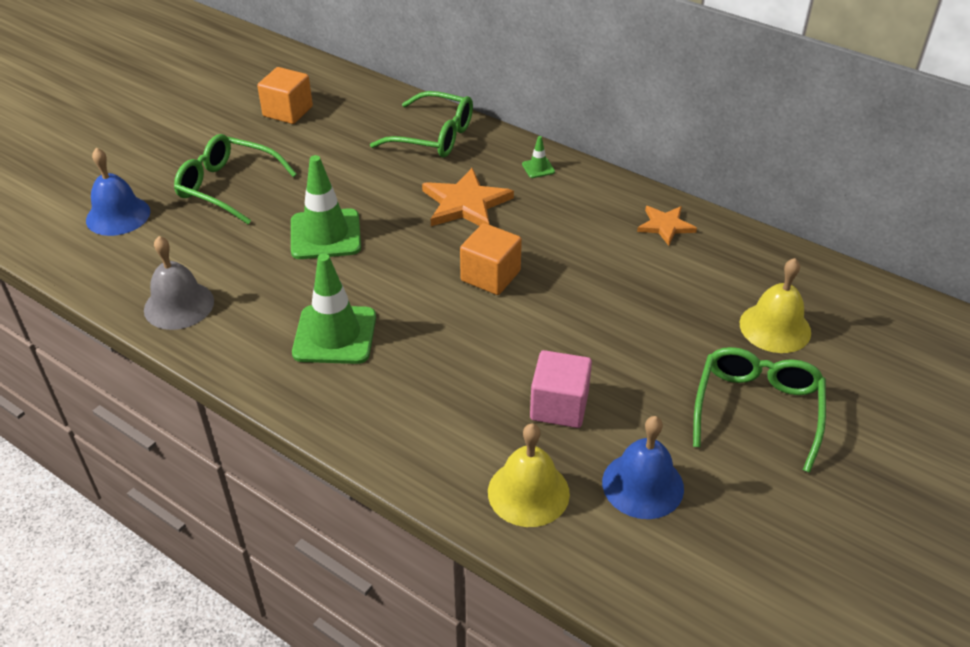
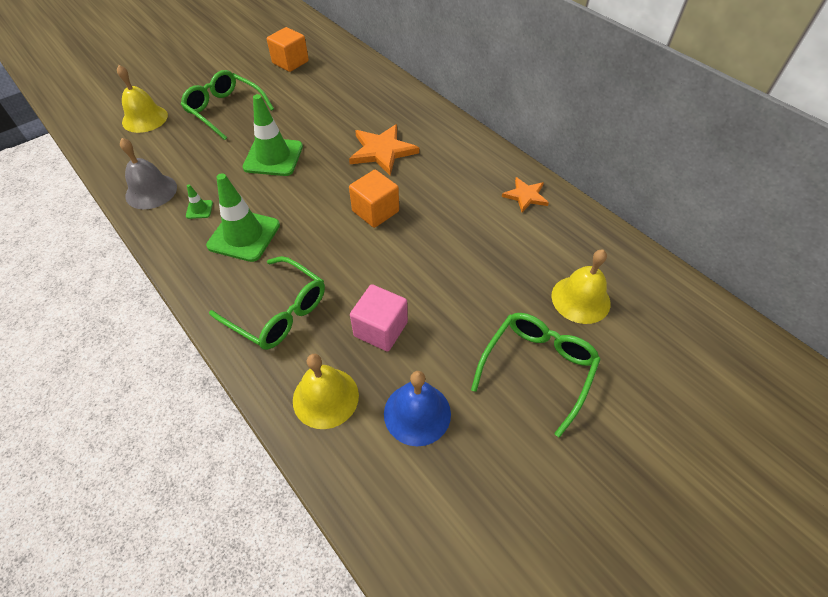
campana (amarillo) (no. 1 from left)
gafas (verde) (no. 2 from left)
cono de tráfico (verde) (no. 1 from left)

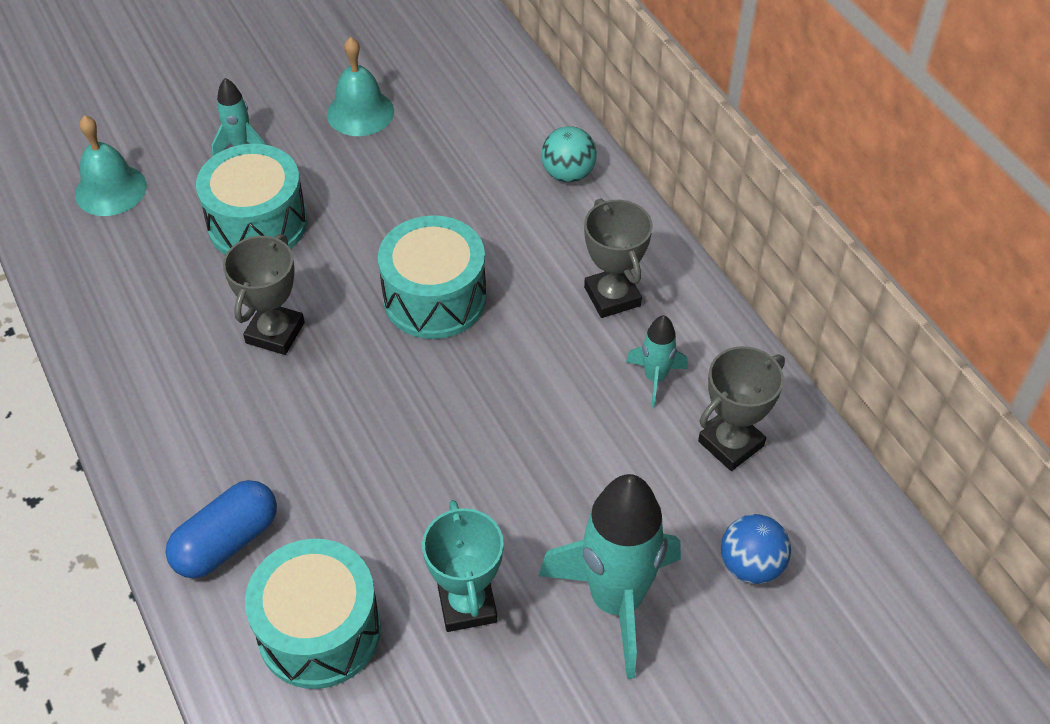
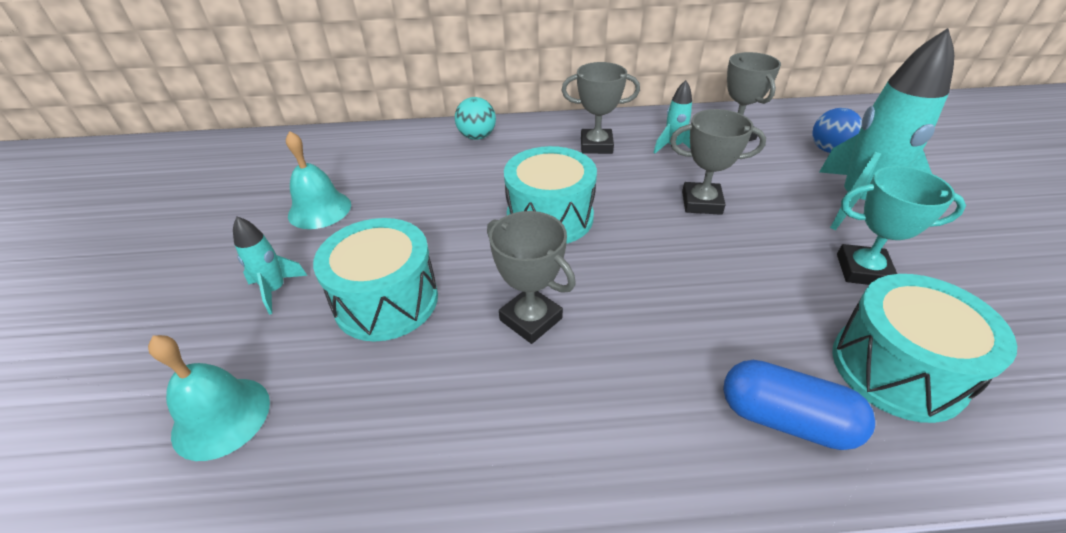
cápsula (azul)
trofeo (gris) (no. 3 from left)

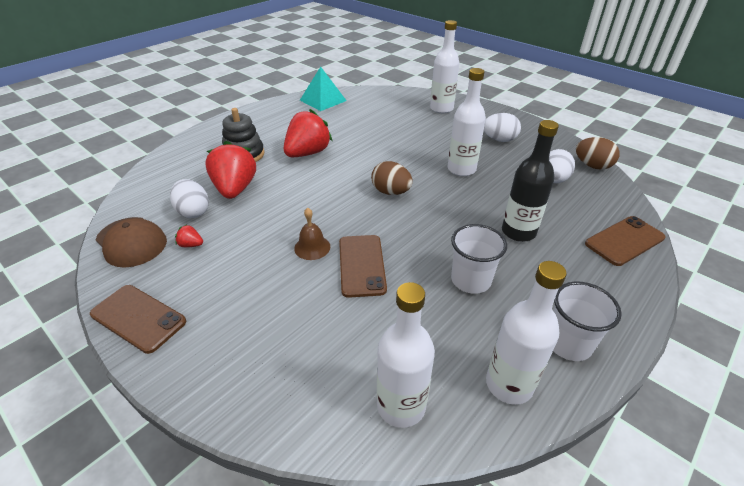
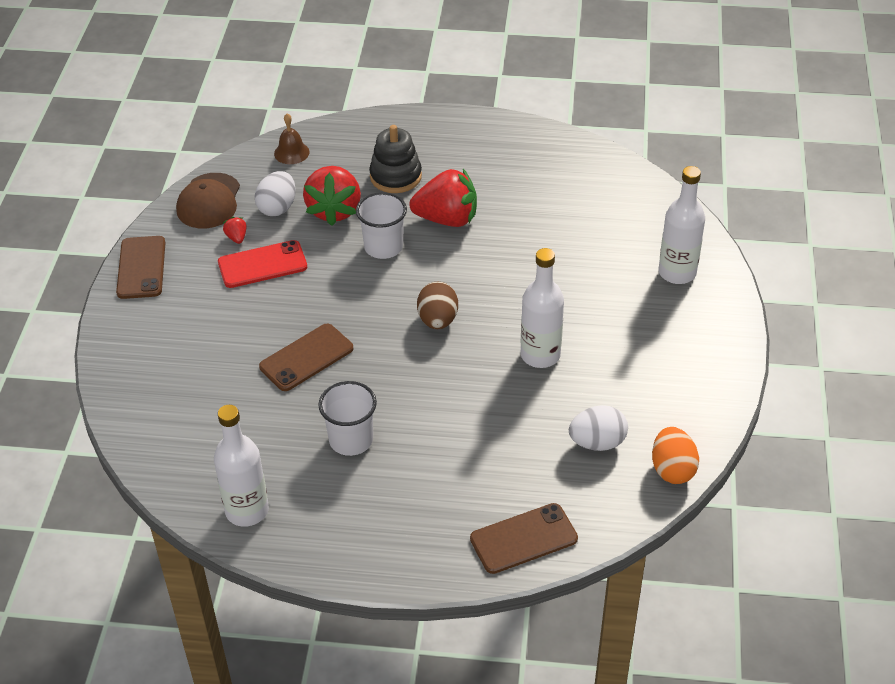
fresa (rojo) (no. 2 from left)
campana (marrón)
pirámide (turquesa)
botella (blanco) (no. 1 from left in the first image)
huevo (blanco) (no. 2 from left in the first image)
botella (negro)
vaso (blanco) (no. 2 from left)
huevo (naranja)
móvil (marrón) (no. 3 from left)
móvil (rojo)

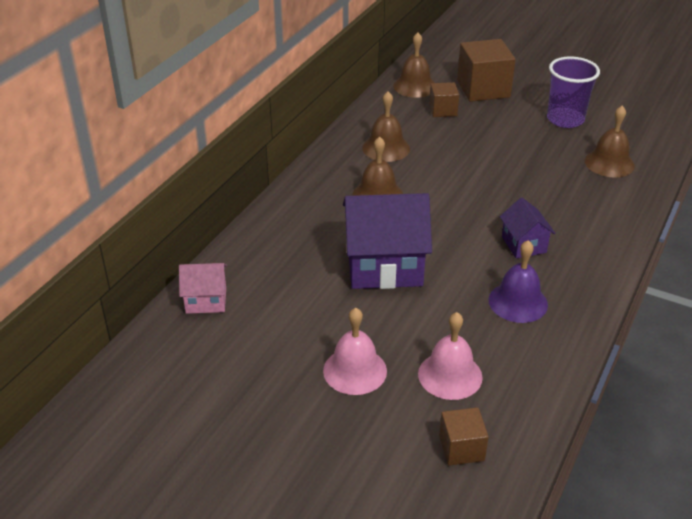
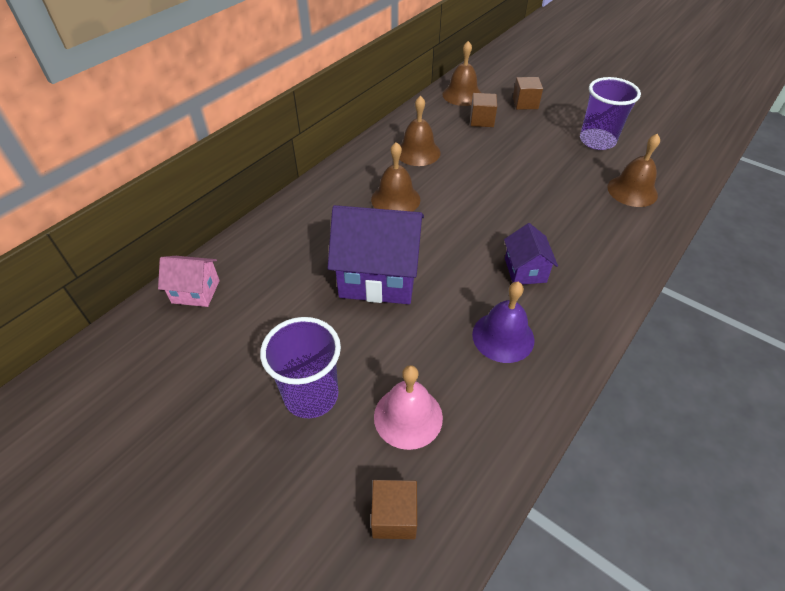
vaso (morado) (no. 1 from left)
cubo (marrón) (no. 3 from left)

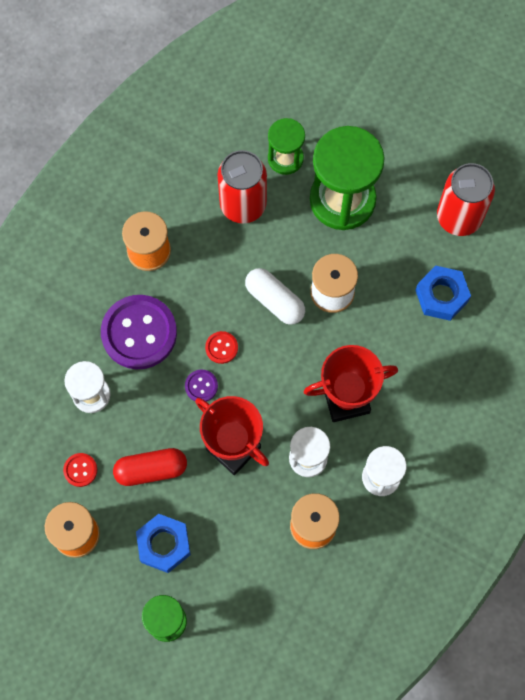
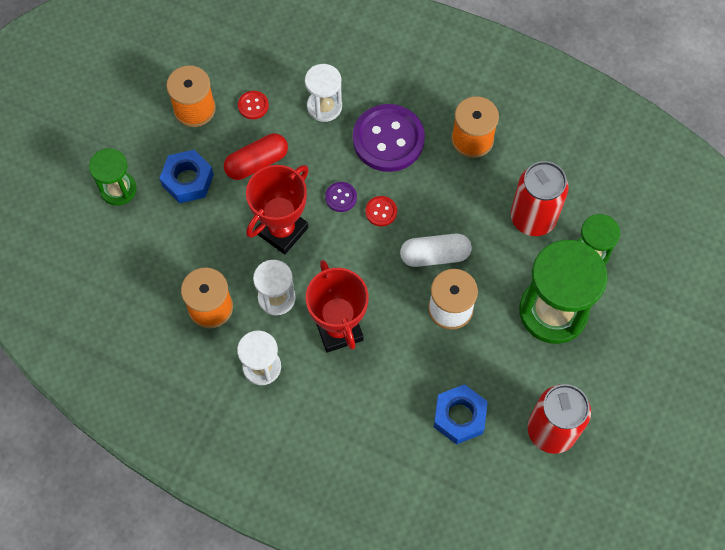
cápsula (rojo)
cápsula (blanco)

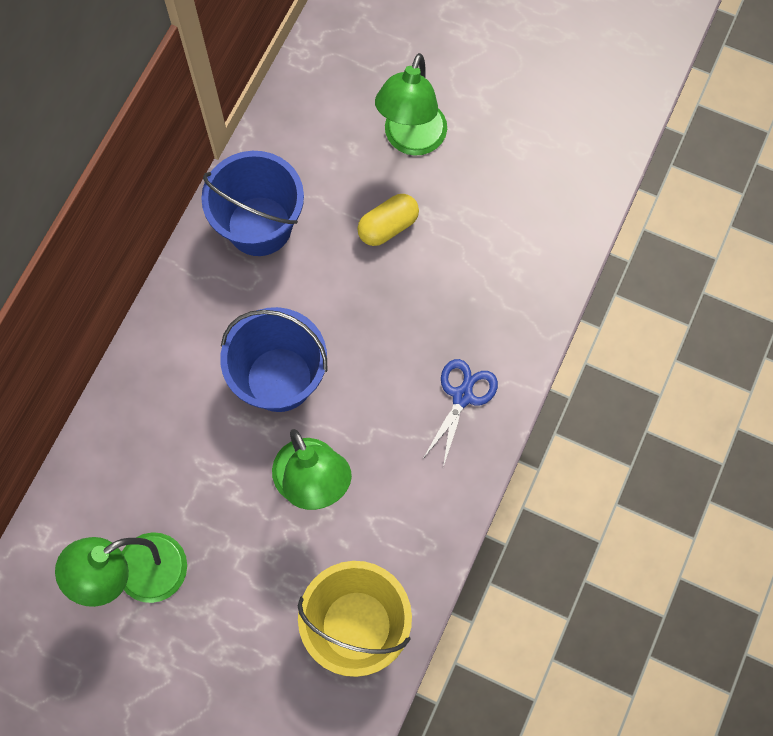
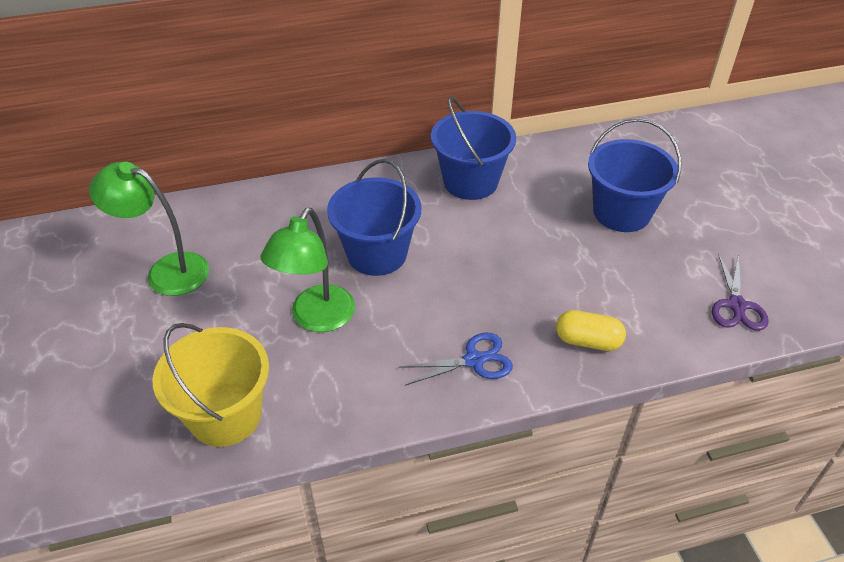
cápsula (amarillo)
balde (azul) (no. 3 from left)
tijeras (morado)

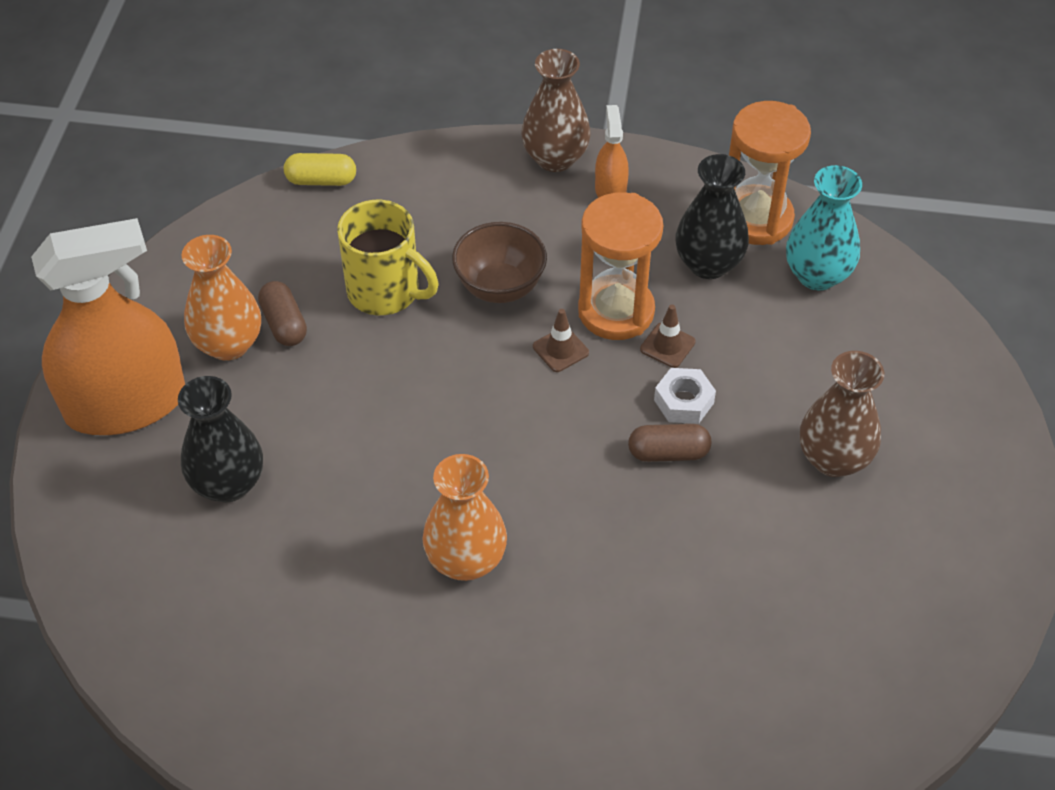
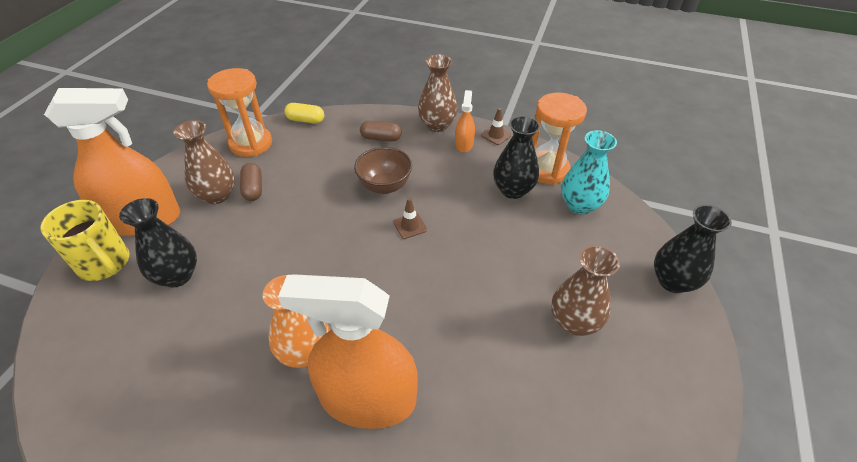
florero (marrón) (no. 1 from left)
taza (amarillo)
reloj de arena (naranja) (no. 1 from left)
cápsula (marrón) (no. 2 from left)
cono de tráfico (marrón) (no. 2 from left)
tuerca (blanco)
pulverizador (naranja) (no. 2 from left)
florero (negro) (no. 3 from left)

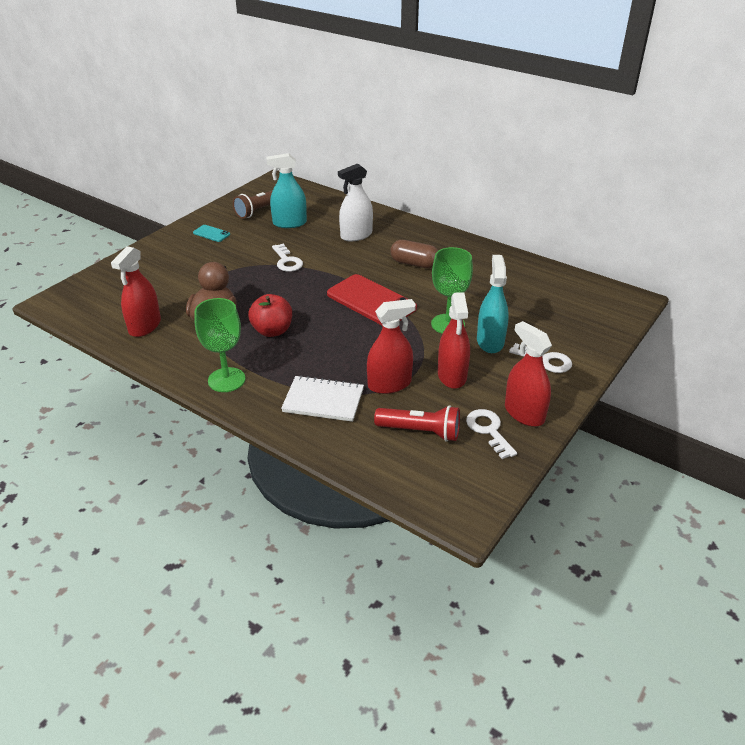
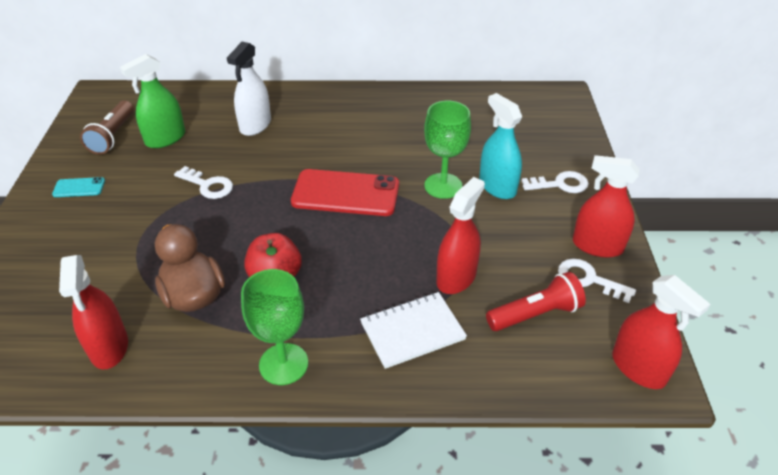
pulverizador (verde)
cápsula (marrón)
pulverizador (rojo) (no. 4 from left)

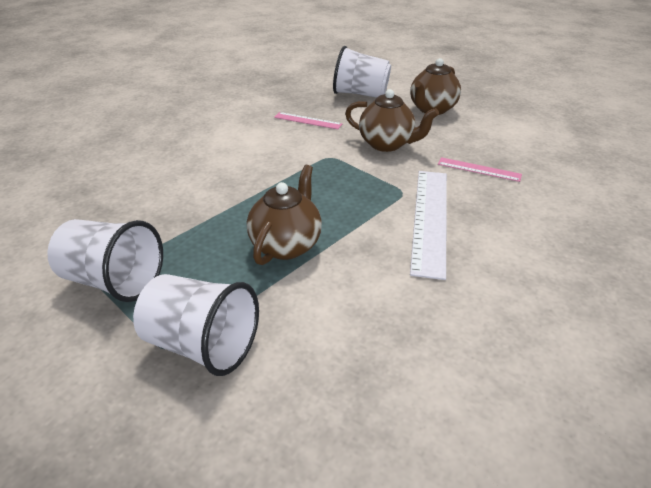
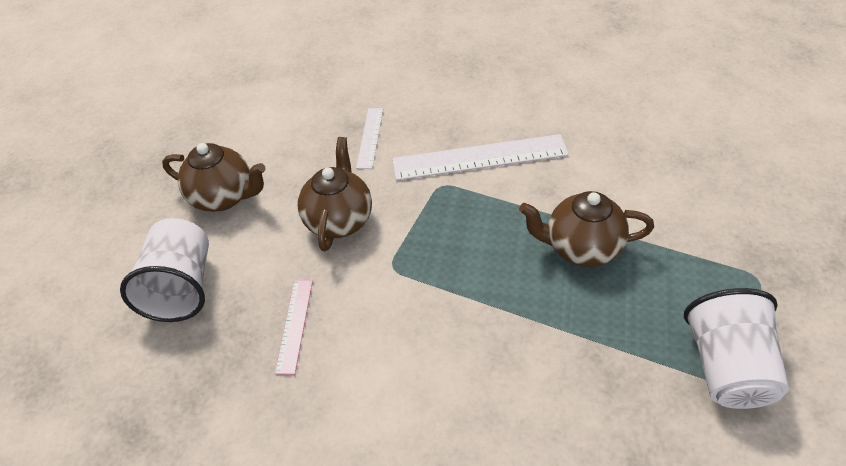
vaso (blanco) (no. 2 from left in the first image)
regla (blanco) (no. 1 from left)

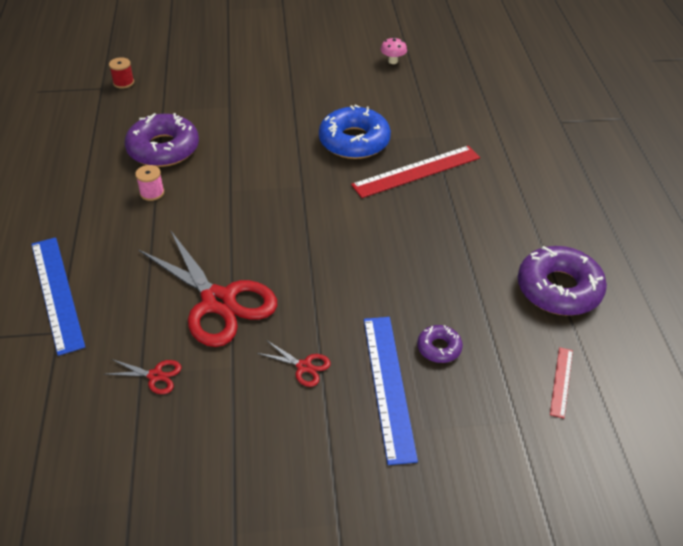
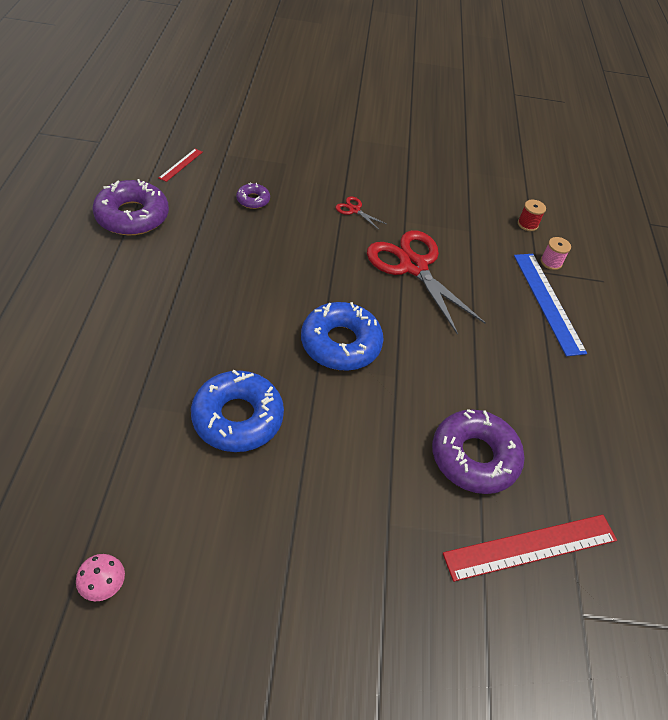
tijeras (rojo) (no. 1 from left in the first image)
carrete (rojo)
carrete (rosa)
regla (rojo) (no. 2 from left)
regla (azul) (no. 2 from left in the first image)
rosquilla (azul) (no. 2 from left)

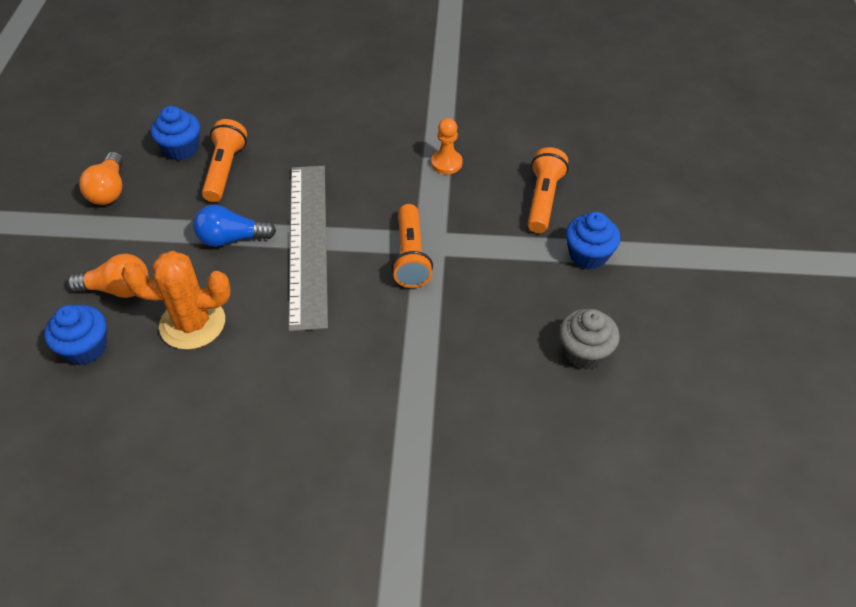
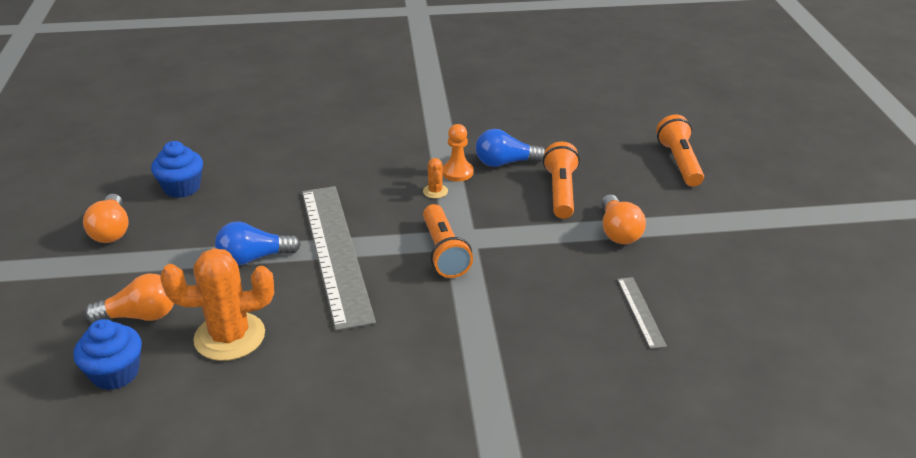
lámpara de mano (naranja) (no. 3 from left)
regla (gris) (no. 2 from left)
bombilla (naranja) (no. 3 from left)
cactus (naranja) (no. 2 from left)
bombilla (azul) (no. 2 from left)

